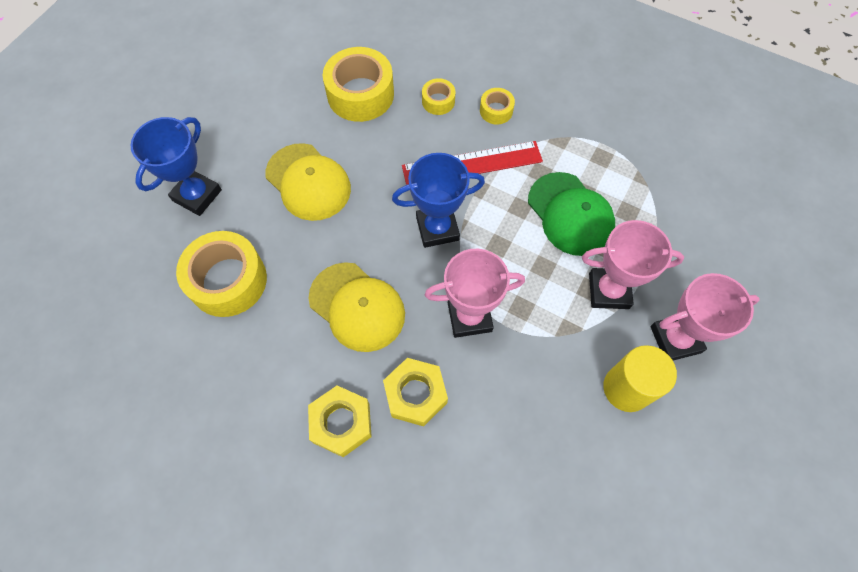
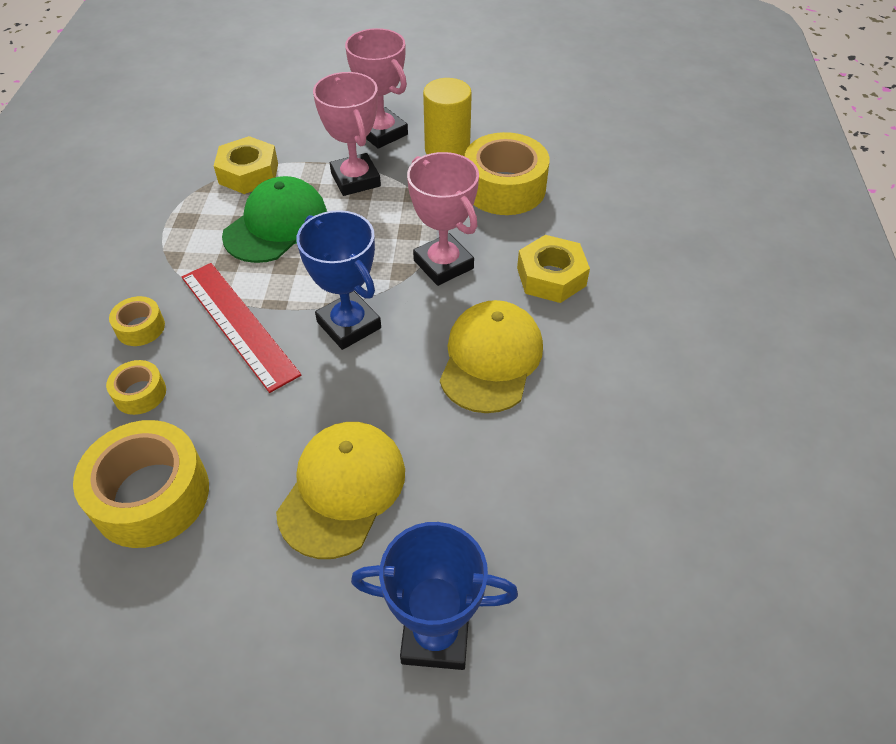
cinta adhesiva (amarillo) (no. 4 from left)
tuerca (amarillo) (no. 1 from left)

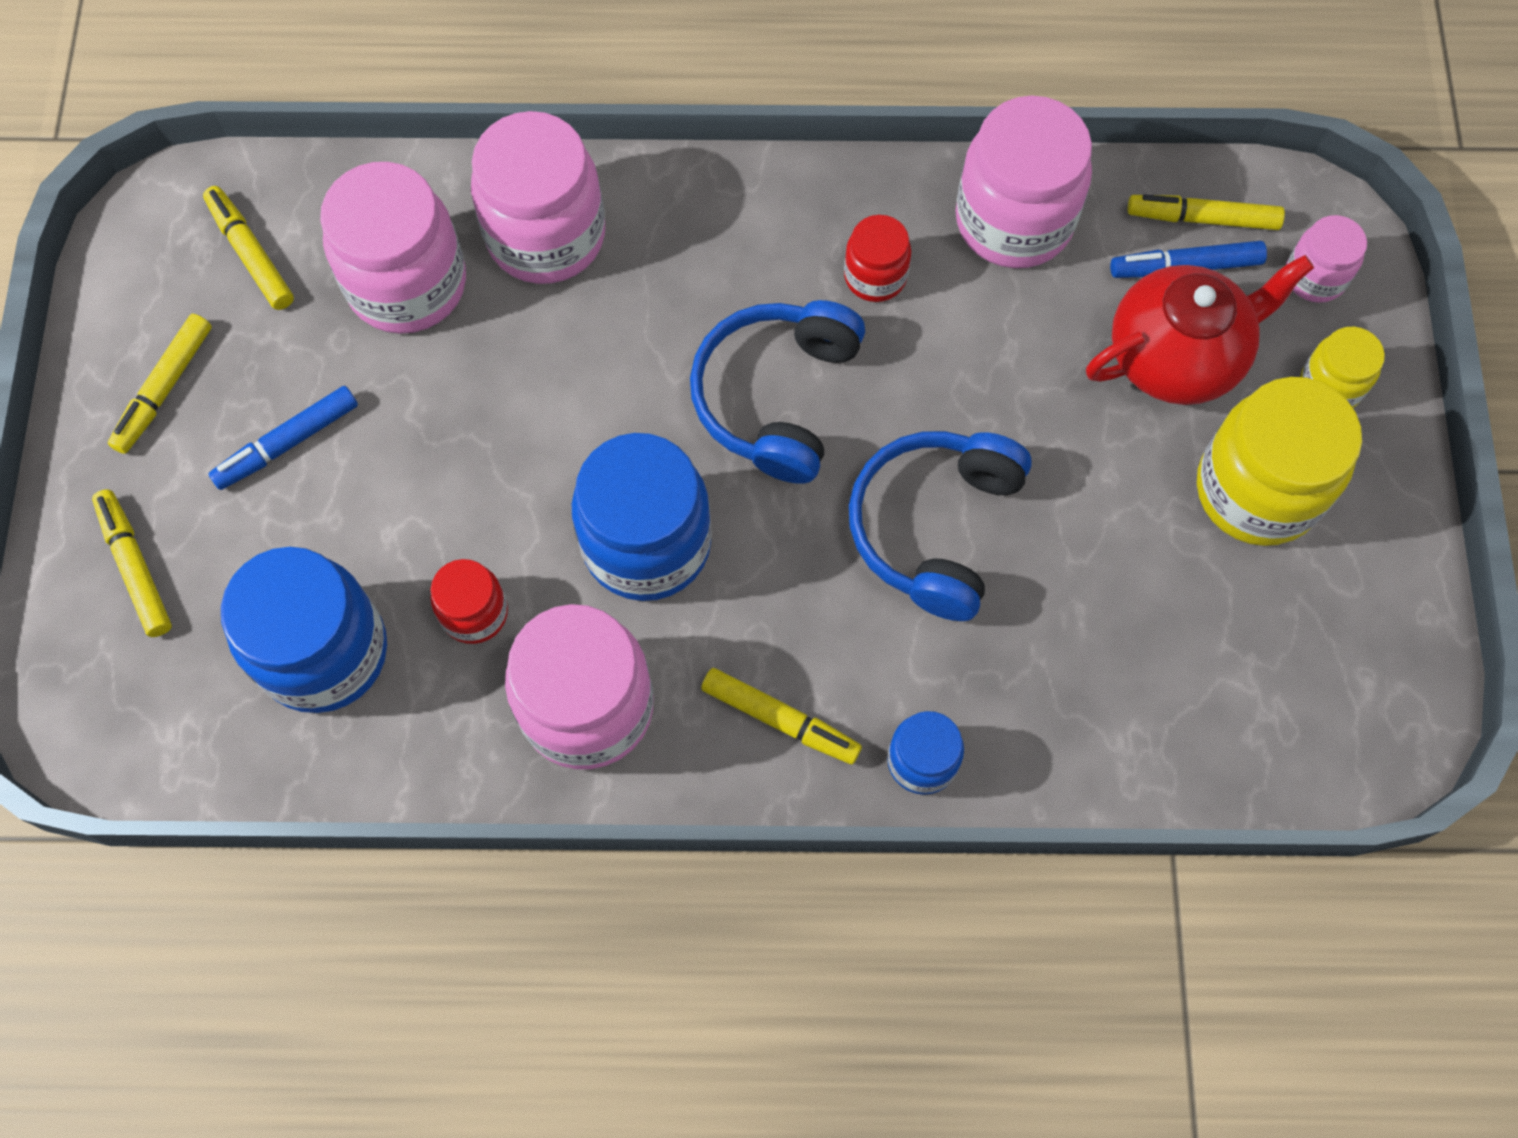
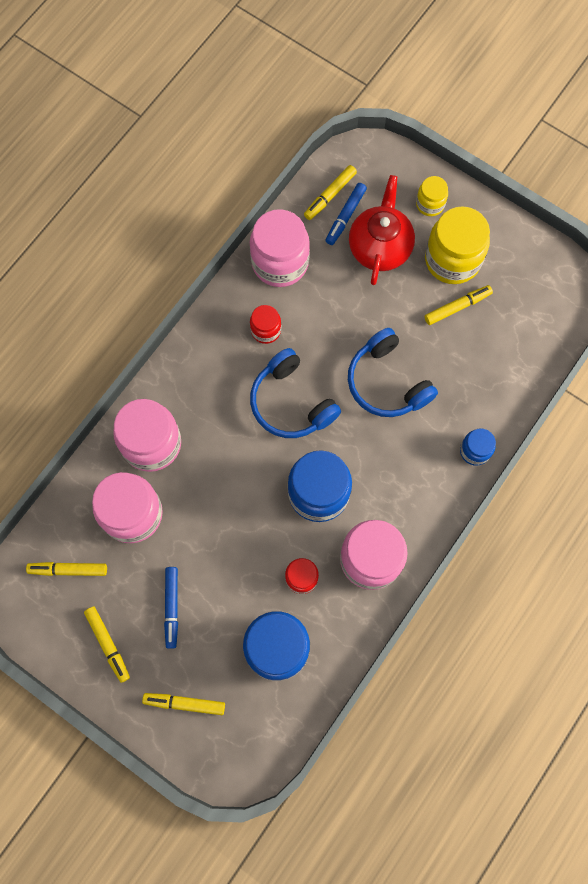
rotulador (amarillo) (no. 5 from left)
tarro (rosa) (no. 5 from left in the first image)

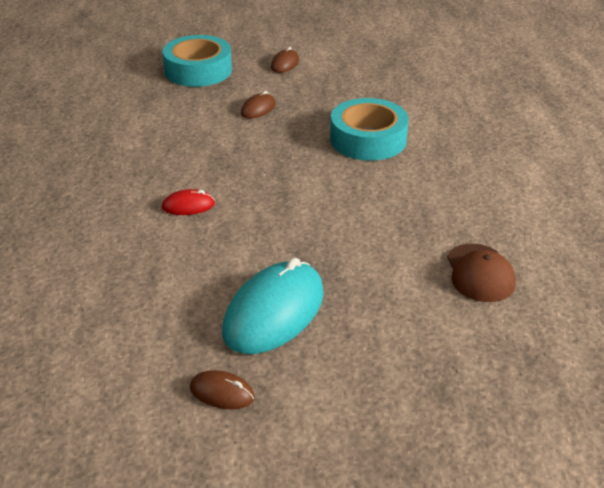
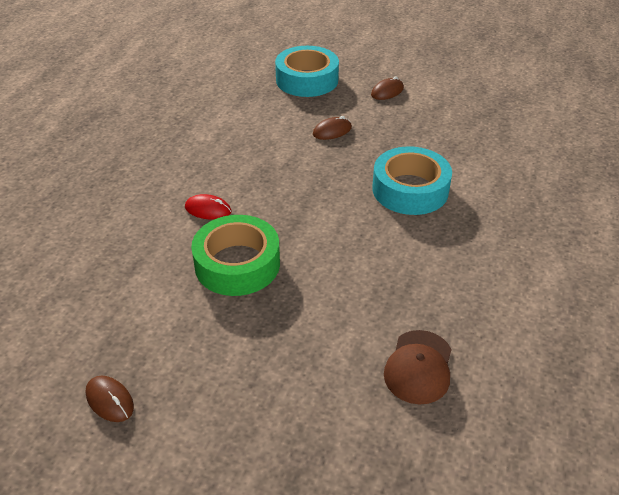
ratón (turquesa)
cinta adhesiva (verde)

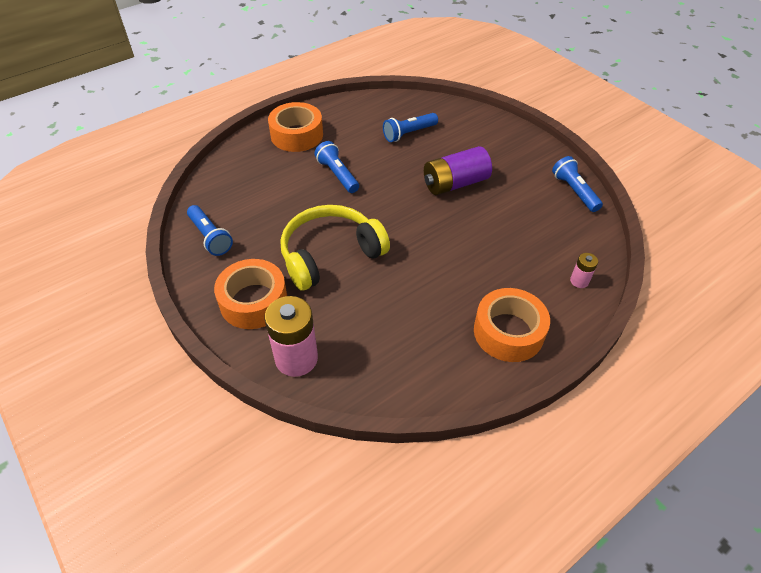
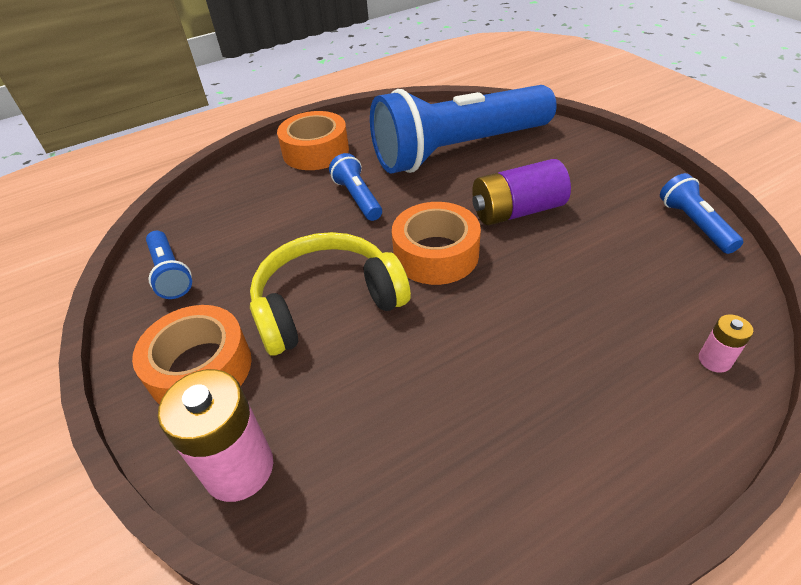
lámpara de mano (azul) (no. 3 from left)
cinta adhesiva (naranja) (no. 3 from left)

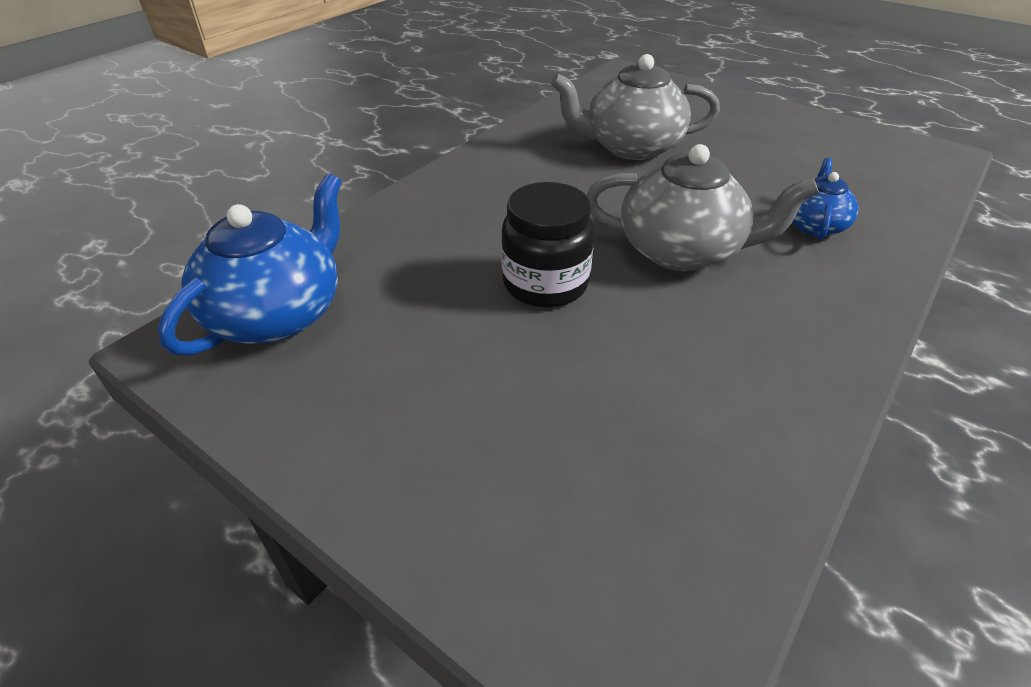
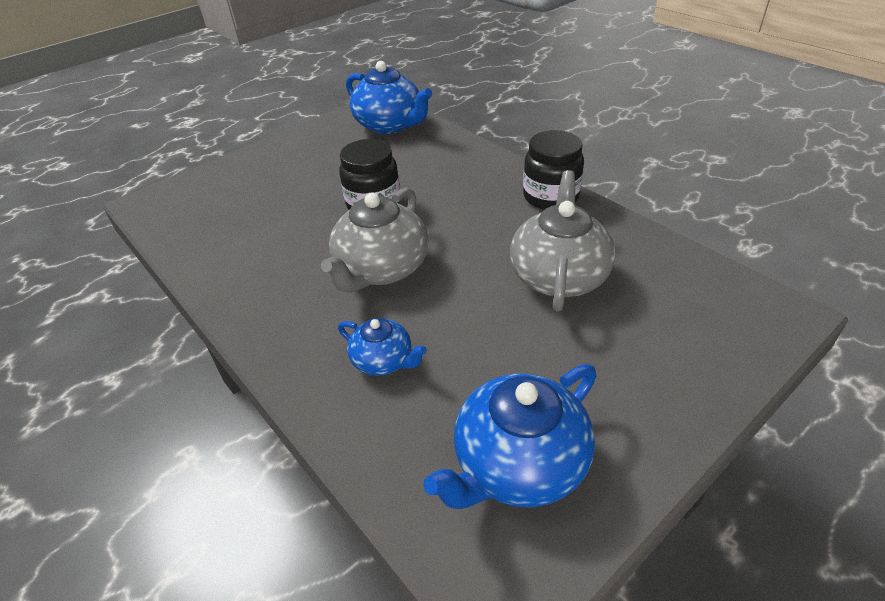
tetera (azul) (no. 3 from left)
tarro (negro) (no. 2 from left)

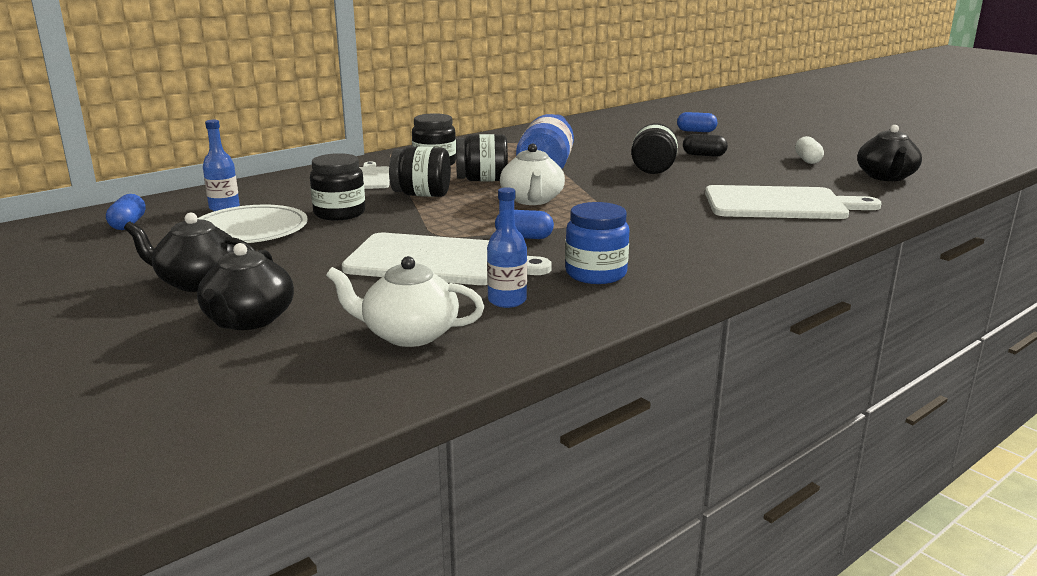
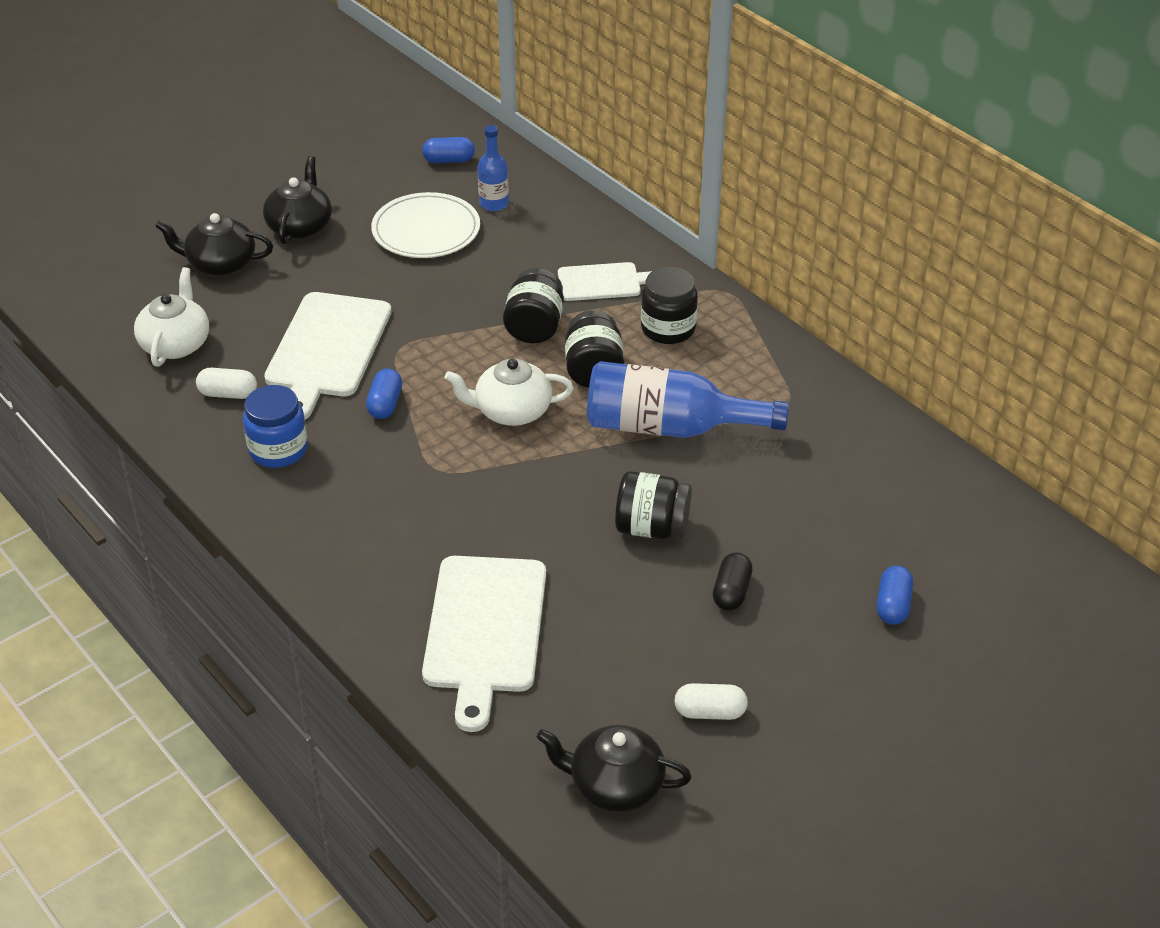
tarro (negro) (no. 1 from left in the first image)
cápsula (blanco) (no. 1 from left)

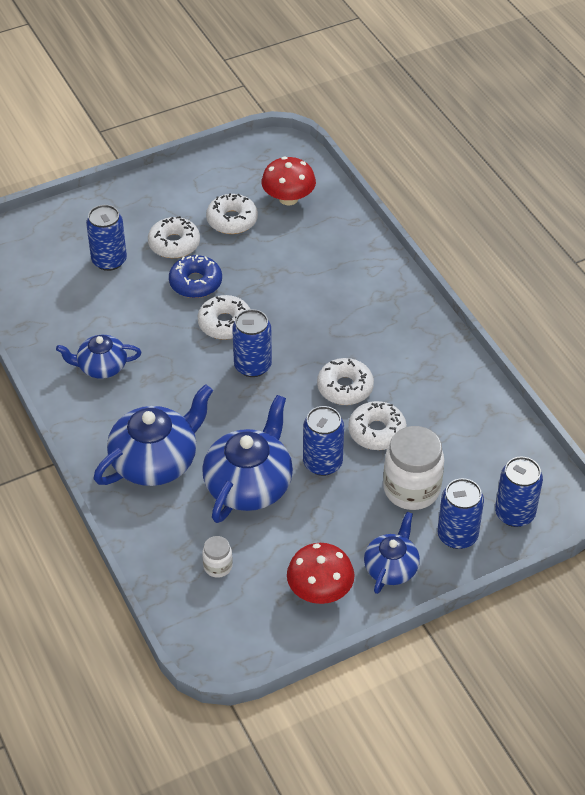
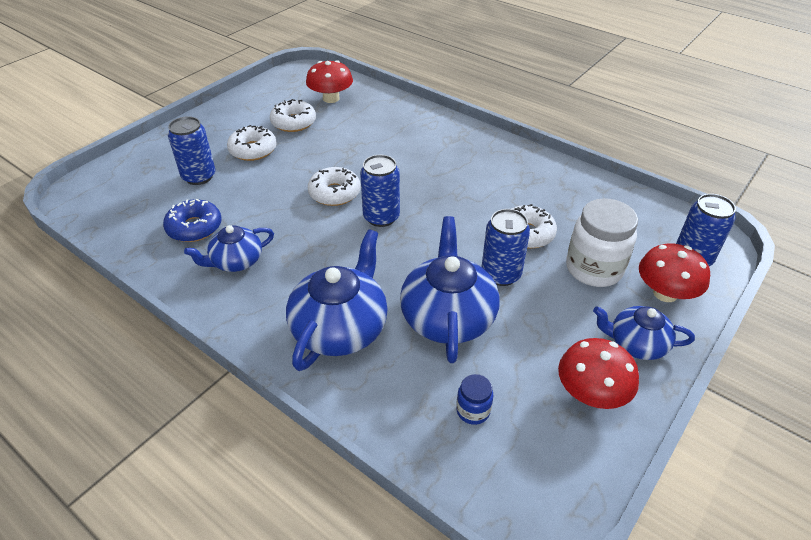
rosquilla (azul)
tarro (azul)
rosquilla (blanco) (no. 4 from left in the first image)
tetera (azul) (no. 4 from left)
seta (rojo) (no. 3 from left)

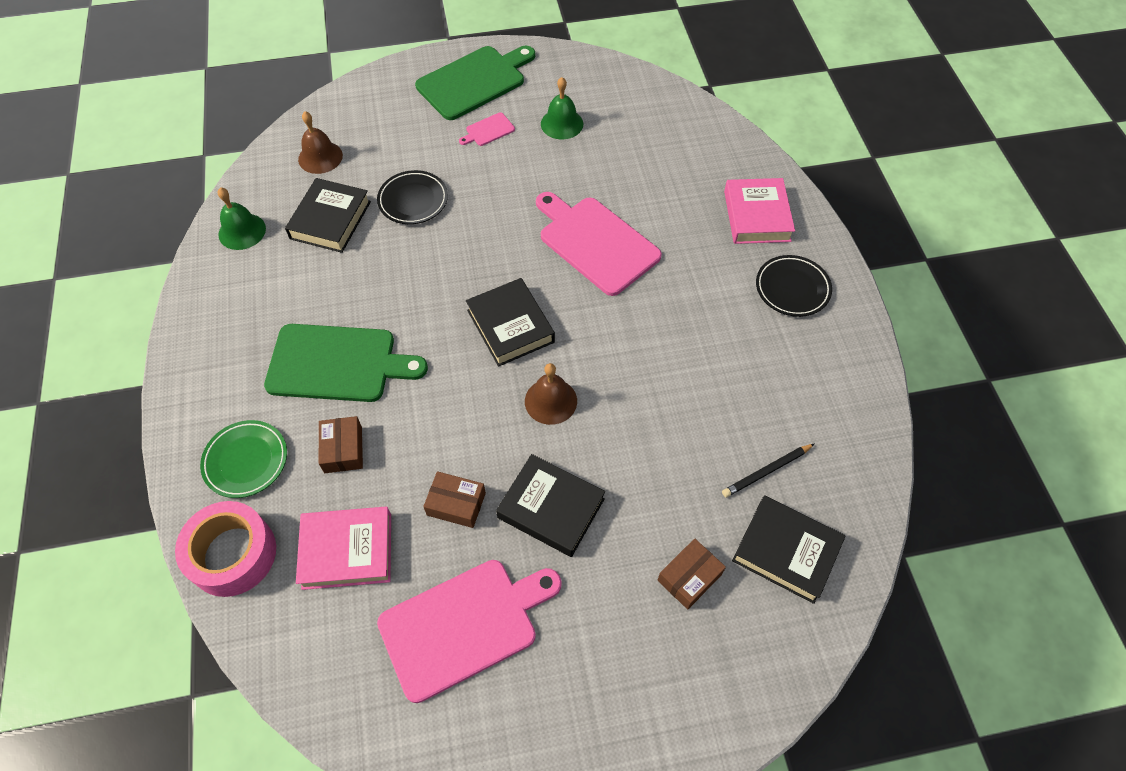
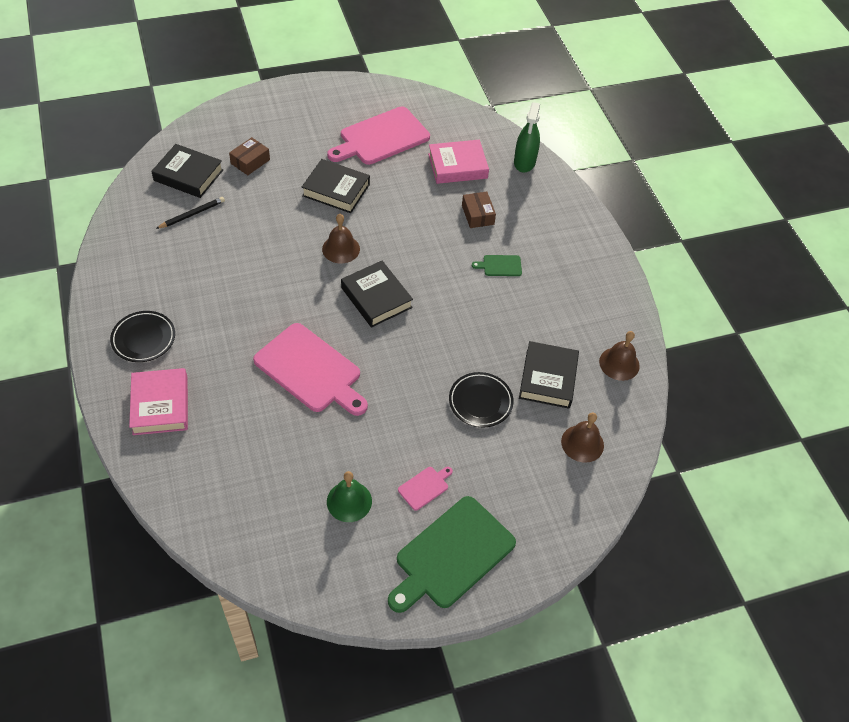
pulverizador (verde)
plato (verde)
campana (marrón) (no. 3 from left)
tabla de cortar (verde) (no. 2 from left)
caja (marrón) (no. 2 from left in the first image)

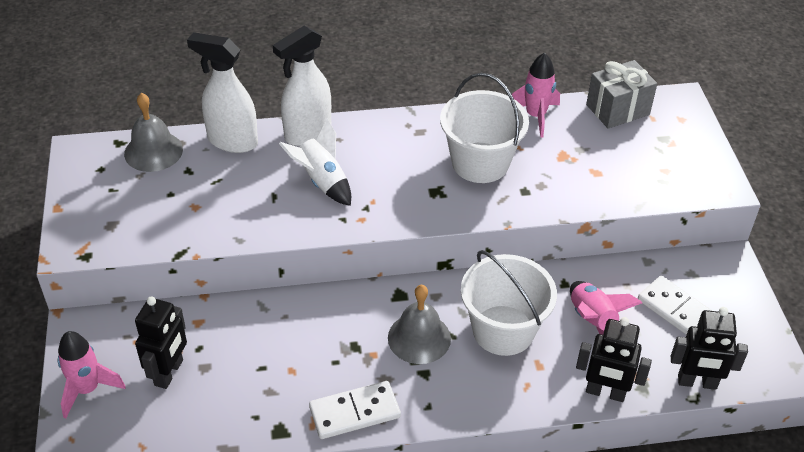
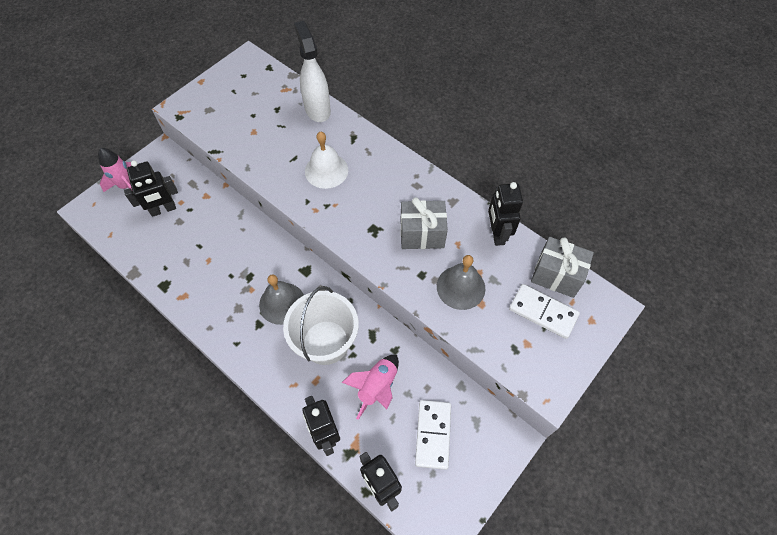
campana (gris) (no. 2 from left)
pulverizador (blanco) (no. 2 from left in the first image)
campana (blanco)
ficha de dominó (blanco) (no. 2 from left)
regalo (gris) (no. 1 from left)
robot (negro) (no. 4 from left)

